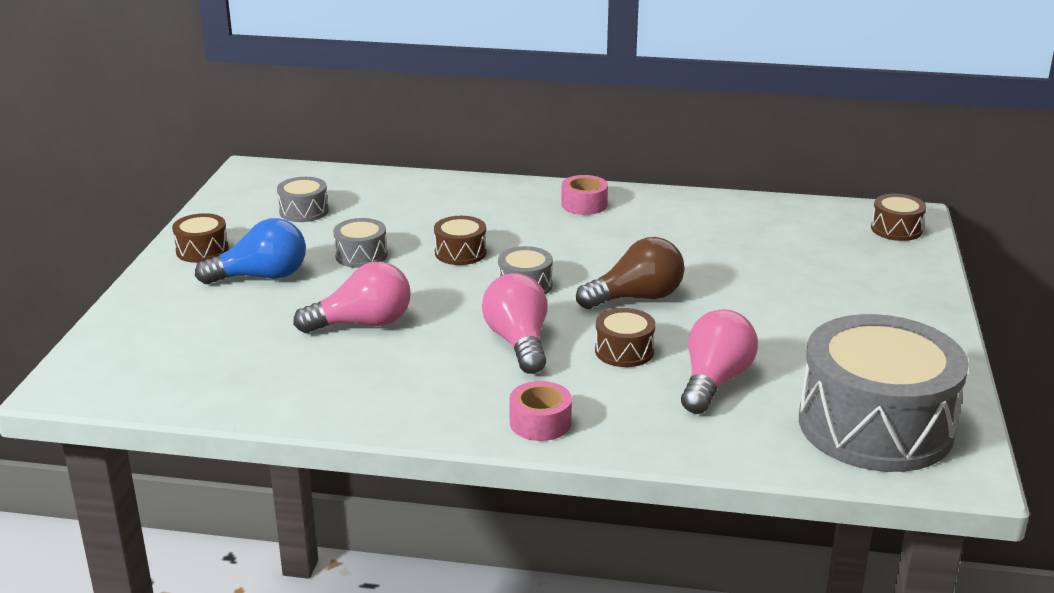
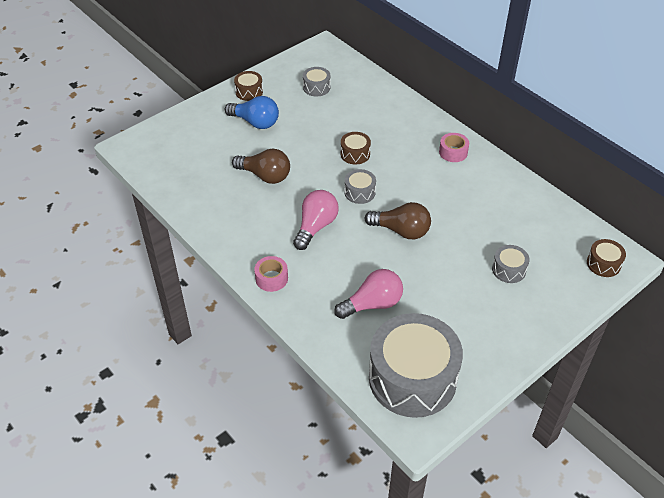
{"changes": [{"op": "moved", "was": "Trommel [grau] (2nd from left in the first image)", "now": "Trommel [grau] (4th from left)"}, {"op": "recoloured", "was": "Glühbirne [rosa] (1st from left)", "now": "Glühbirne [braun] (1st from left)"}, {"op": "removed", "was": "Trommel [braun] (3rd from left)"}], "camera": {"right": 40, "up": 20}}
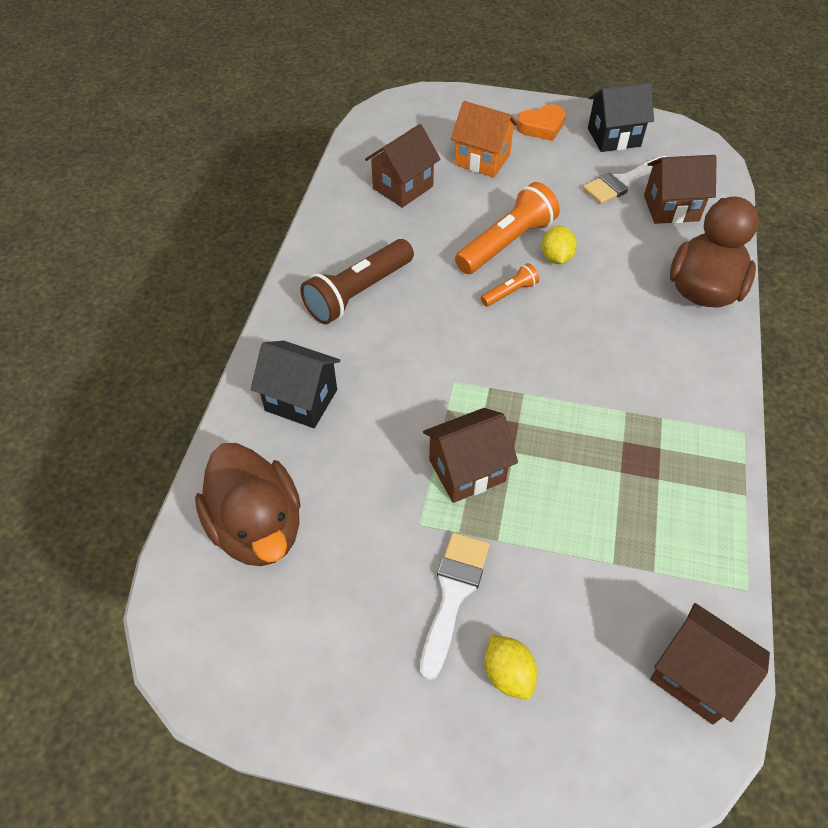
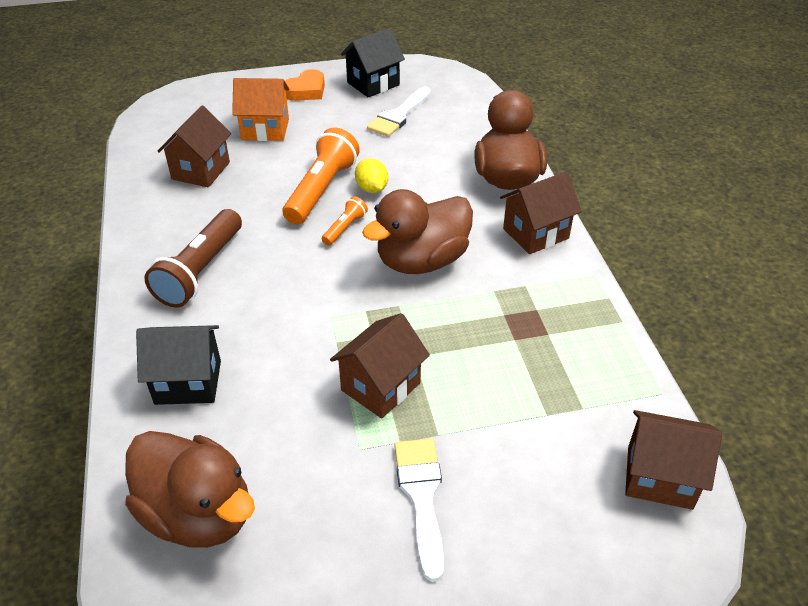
{"changes": [{"op": "moved", "was": "Haus [braun] (3rd from left)"}, {"op": "removed", "was": "Zitrone [gelb] (1st from left)"}, {"op": "added", "now": "Ente [braun] (2nd from left)"}], "camera": {"right": -25, "up": -10}}
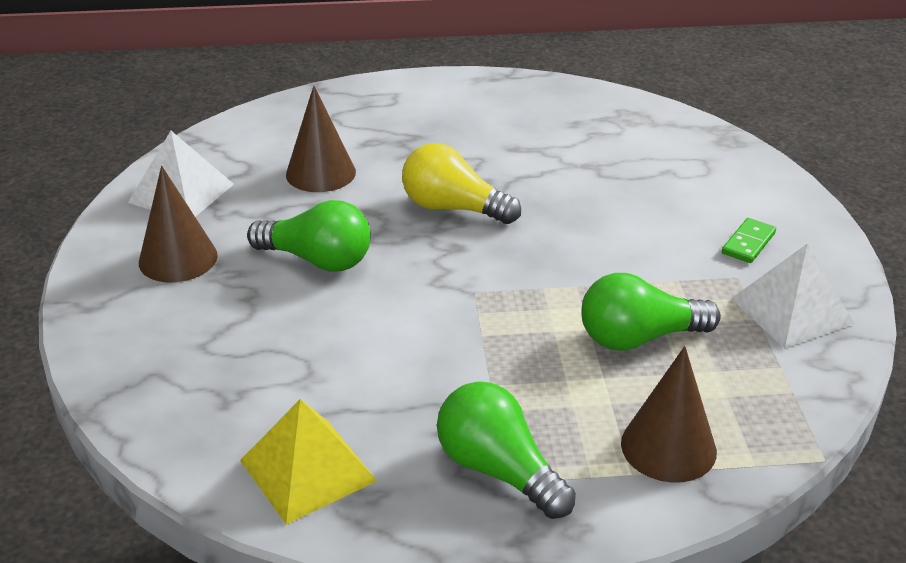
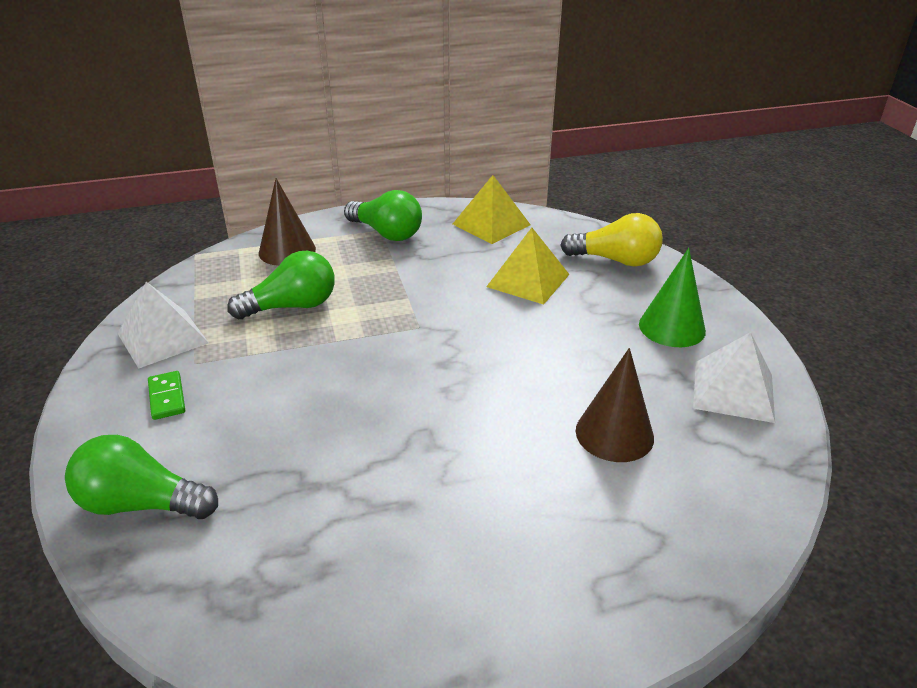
{"changes": [{"op": "moved", "was": "Glühbirne [gelb]"}, {"op": "recoloured", "was": "Kegel [braun] (1st from left)", "now": "Kegel [grün]"}, {"op": "moved", "was": "Glühbirne [grün] (1st from left)"}, {"op": "turned", "was": "Dominostein [grün]", "clockwise": -45}, {"op": "added", "now": "Pyramide [gelb] (2nd from left)"}], "camera": {"right": 170, "up": 0}}
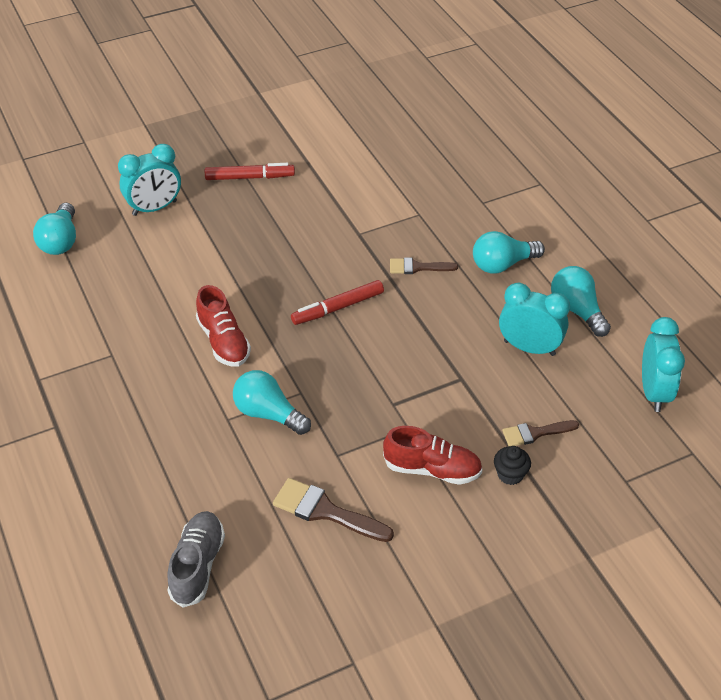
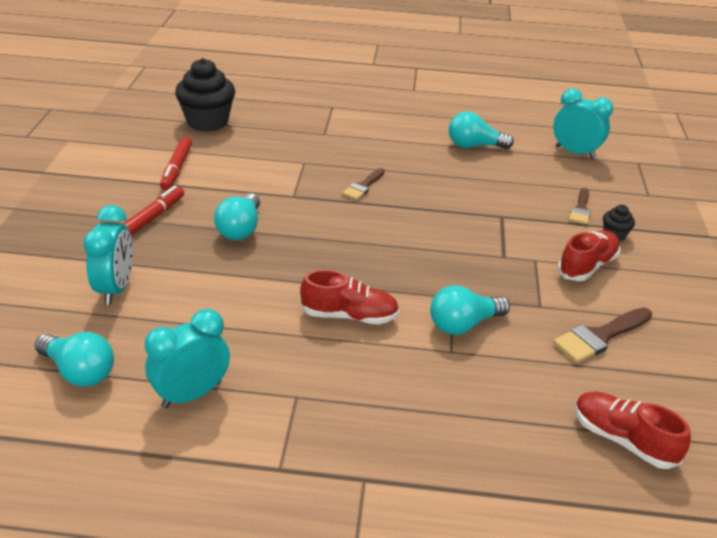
{"changes": [{"op": "moved", "was": "Glühbirne [türkis] (3rd from left in the first image)", "now": "Glühbirne [türkis] (2nd from left)"}, {"op": "moved", "was": "Filzstift [rot] (2nd from left)"}, {"op": "moved", "was": "Wecker [türkis] (2nd from left)"}, {"op": "recoloured", "was": "Schuh [grau]", "now": "Schuh [rot] (3rd from left)"}, {"op": "added", "now": "Muffin [schwarz] (1st from left)"}], "camera": {"right": -60, "up": -10}}
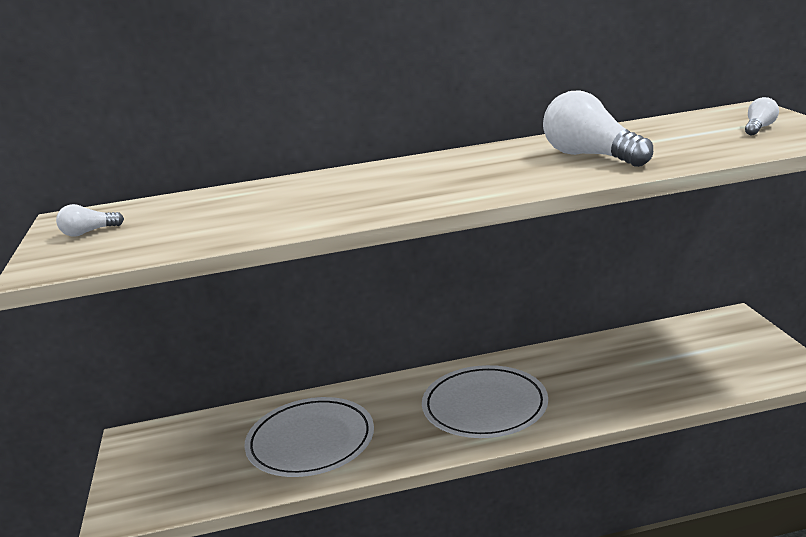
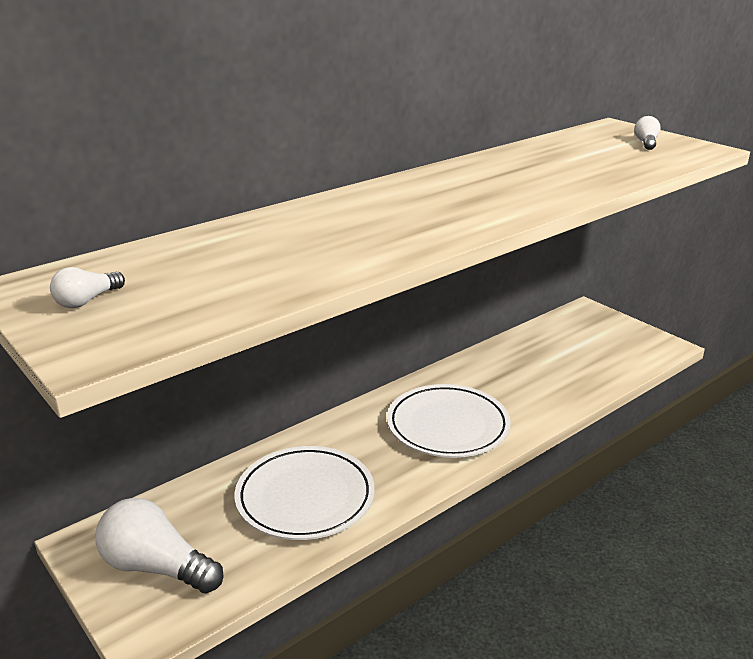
{"changes": [{"op": "moved", "was": "Glühbirne [weiß] (2nd from left)"}], "camera": {"right": -30, "up": 5}}
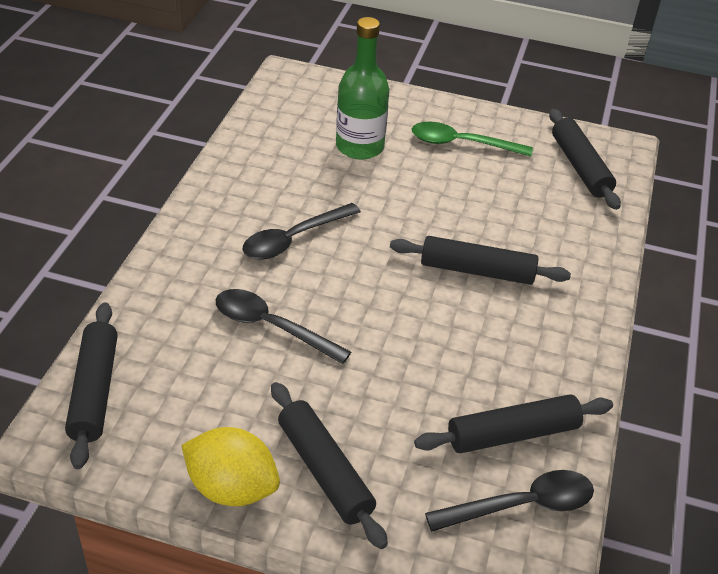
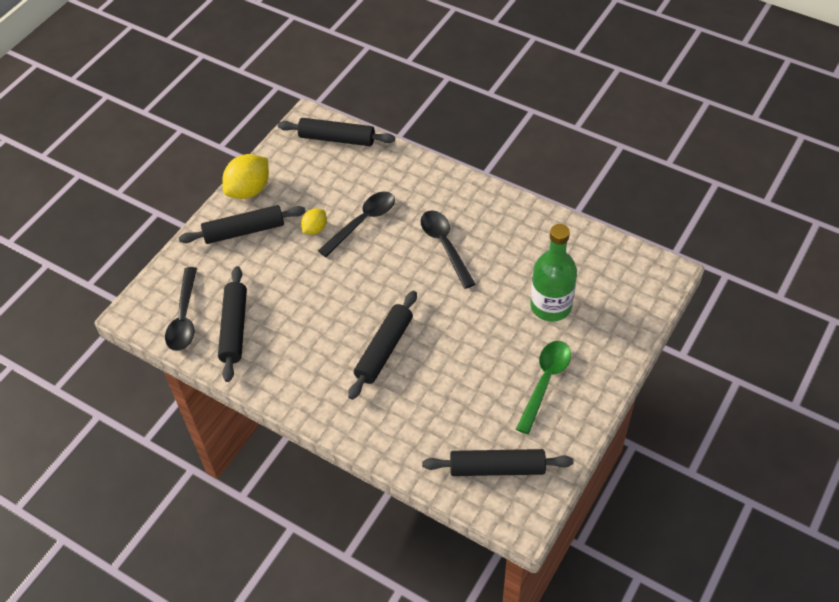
{"changes": [{"op": "added", "now": "Zitrone [gelb] (2nd from left)"}], "camera": {"right": 110, "up": 10}}
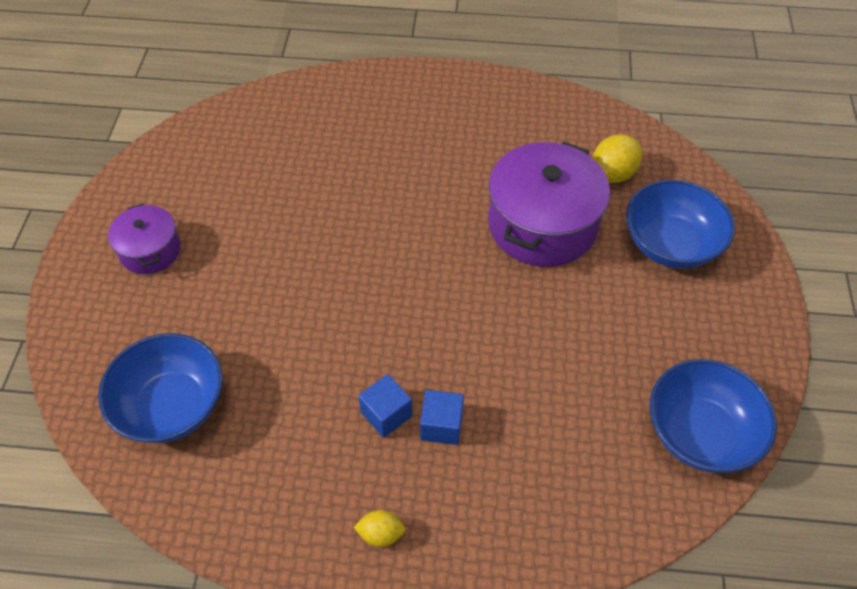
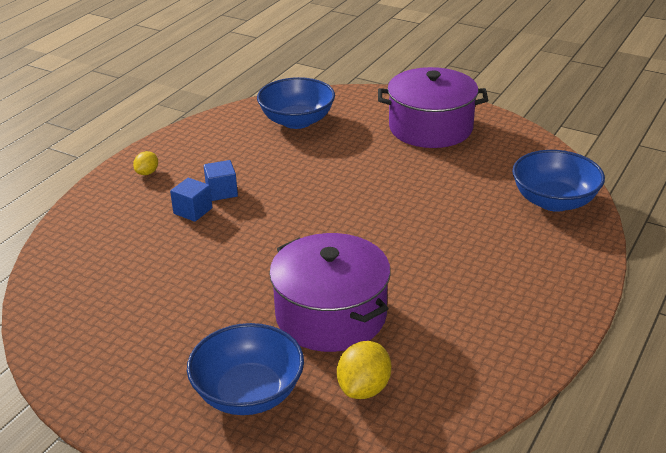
{"changes": [{"op": "turned", "was": "Zitrone [gelb] (2nd from left)", "clockwise": 45}, {"op": "resized", "was": "Kochtopf [lila] (1st from left in the first image)", "ratio": 1.83}, {"op": "moved", "was": "Schüssel [blau] (3rd from left)"}], "camera": {"right": 115, "up": -20}}
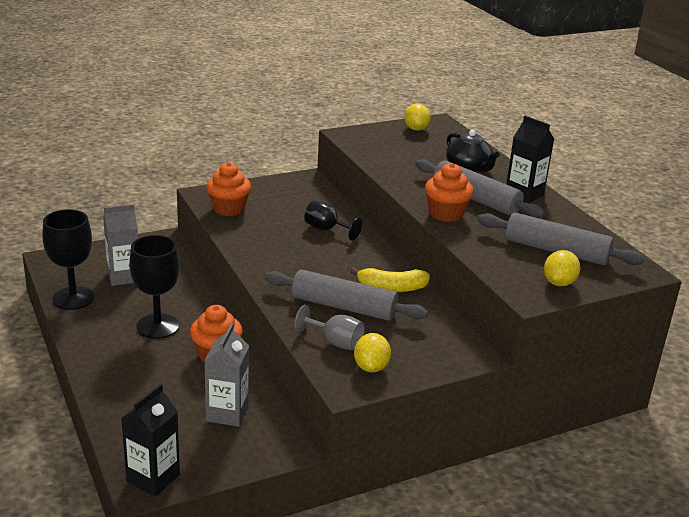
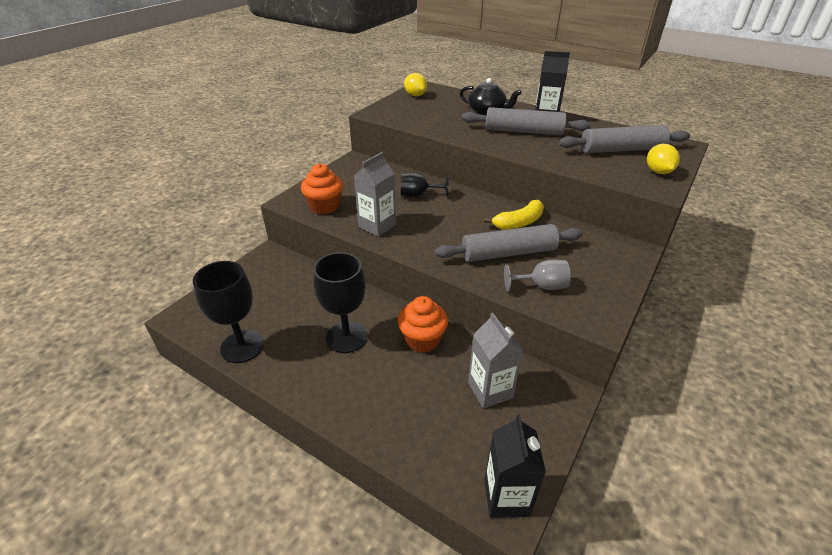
{"changes": [{"op": "removed", "was": "Muffin [orange] (3rd from left)"}, {"op": "moved", "was": "Getränkekarton [grau] (1st from left)"}, {"op": "removed", "was": "Zitrone [gelb] (1st from left)"}], "camera": {"right": -30, "up": 10}}
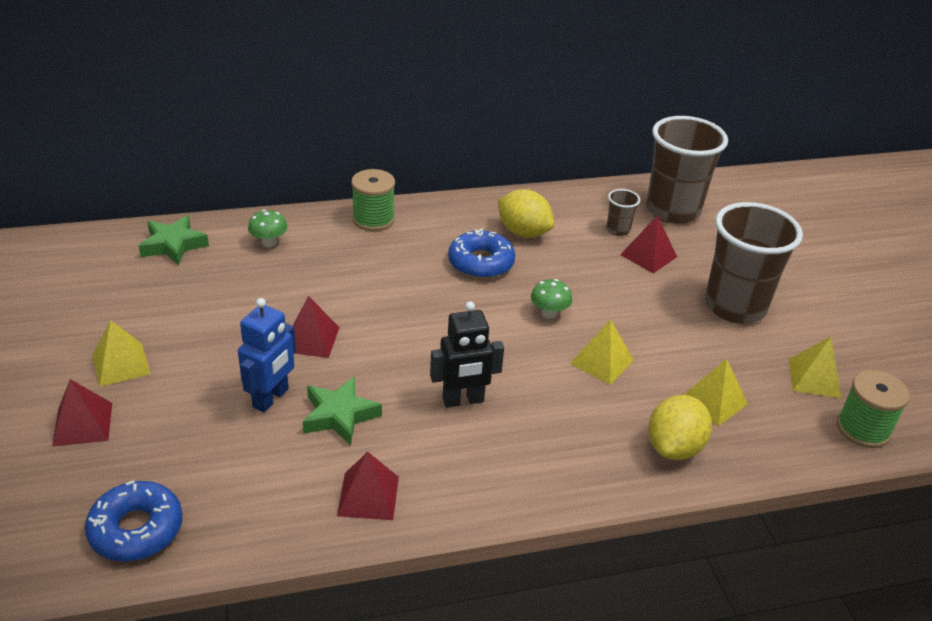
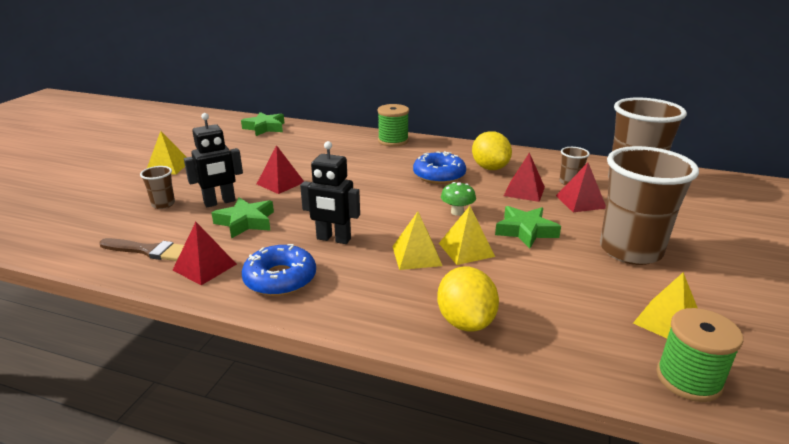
{"changes": [{"op": "removed", "was": "Pilz [grün] (1st from left)"}, {"op": "recoloured", "was": "Roboter [blau]", "now": "Roboter [schwarz] (1st from left)"}, {"op": "moved", "was": "Pyramide [gelb] (3rd from left in the first image)", "now": "Pyramide [gelb] (2nd from left)"}, {"op": "moved", "was": "Pyramide [rot] (1st from left in the first image)", "now": "Pyramide [rot] (3rd from left)"}, {"op": "turned", "was": "Zitrone [gelb] (2nd from left in the first image)", "clockwise": -75}, {"op": "moved", "was": "Donut [blau] (1st from left)"}, {"op": "added", "now": "Becher [braun] (1st from left)"}, {"op": "added", "now": "Stern [grün] (3rd from left)"}, {"op": "added", "now": "Pinsel [braun]"}], "camera": {"right": 35, "up": -10}}
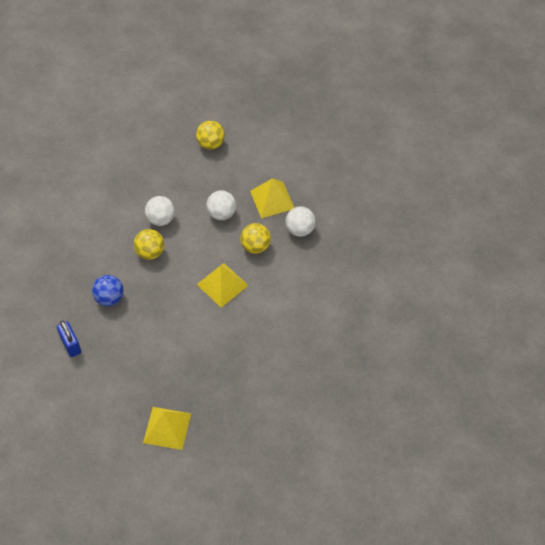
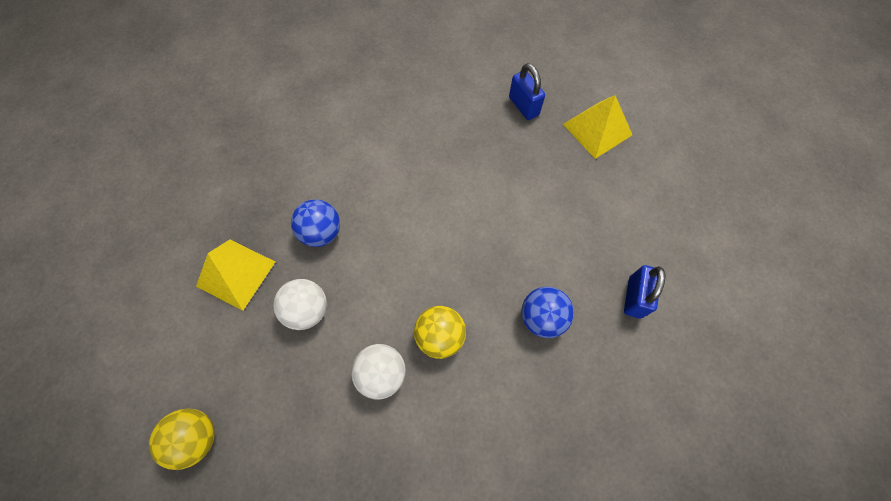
{"changes": [{"op": "removed", "was": "Ball [weiß] (3rd from left)"}, {"op": "recoloured", "was": "Ball [gelb] (3rd from left)", "now": "Ball [blau] (1st from left)"}, {"op": "removed", "was": "Pyramide [gelb] (2nd from left)"}, {"op": "added", "now": "Vorhängeschloss [blau] (1st from left)"}], "camera": {"right": -135, "up": 10}}
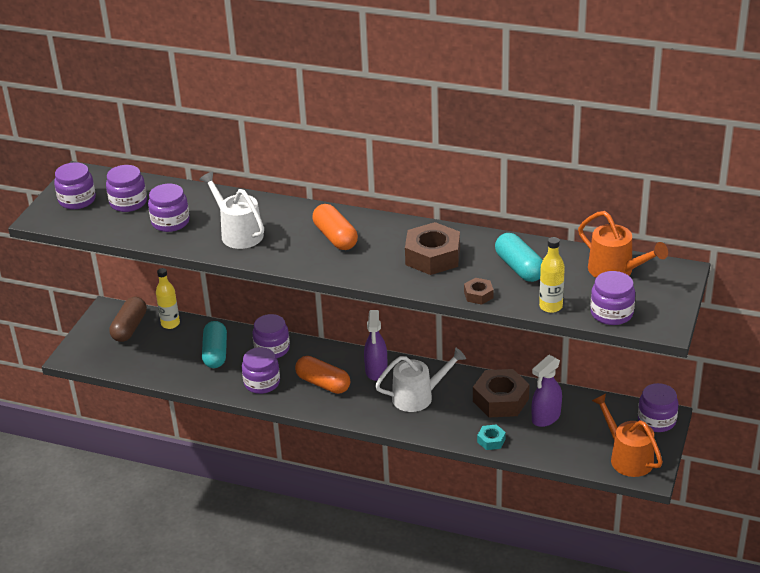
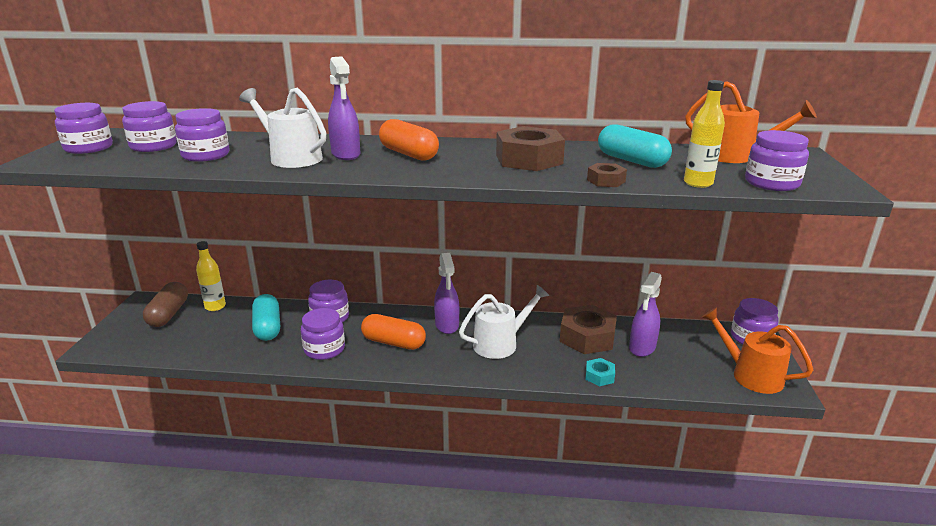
{"changes": [{"op": "added", "now": "Sprühflasche [lila] (1st from left)"}], "camera": {"right": -15, "up": -10}}
